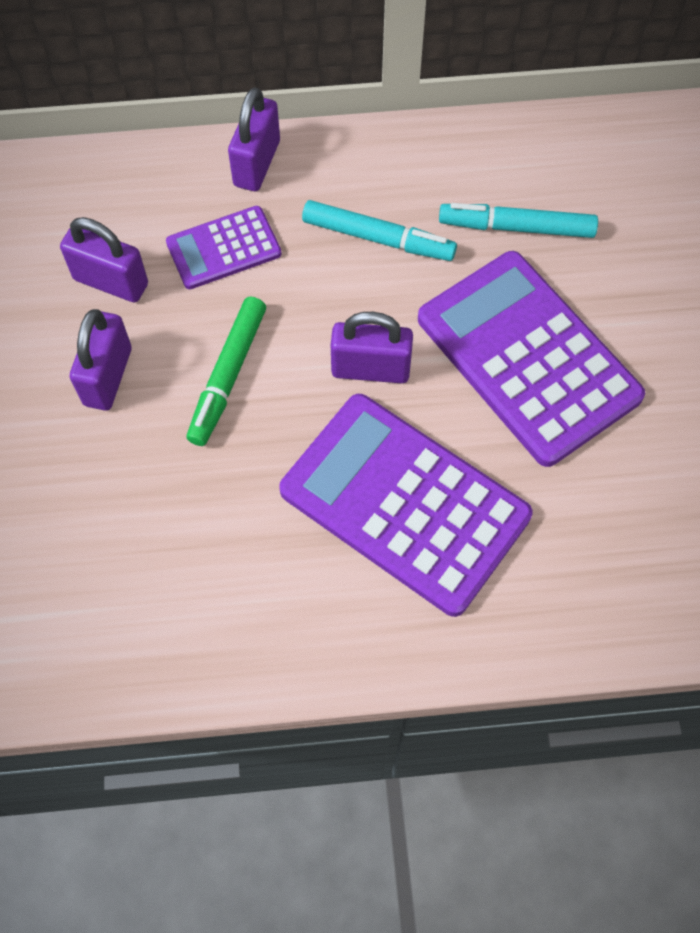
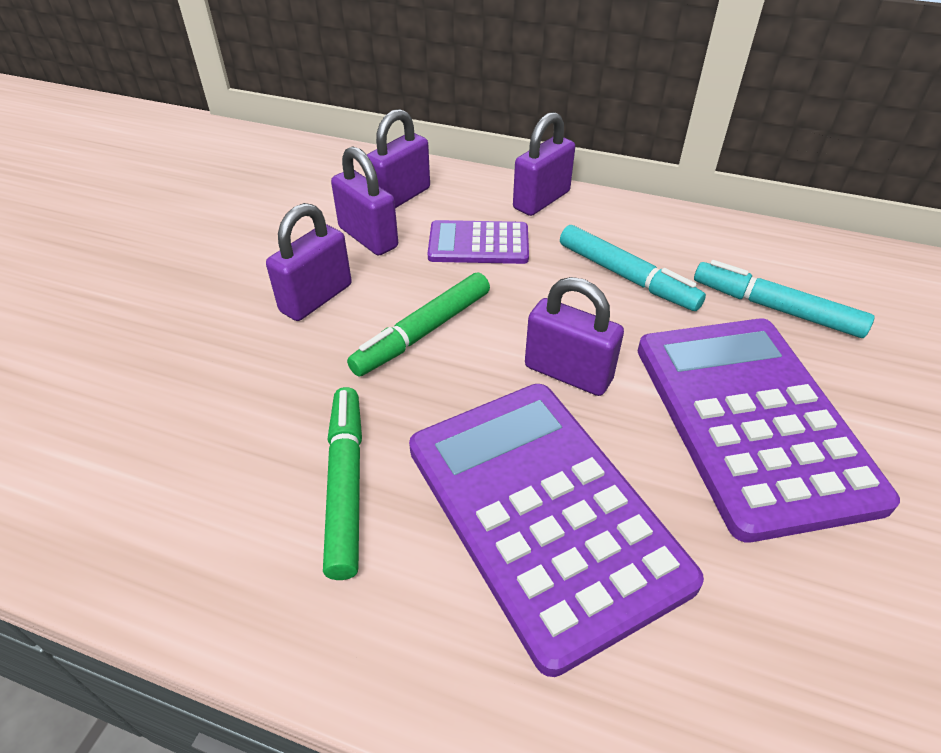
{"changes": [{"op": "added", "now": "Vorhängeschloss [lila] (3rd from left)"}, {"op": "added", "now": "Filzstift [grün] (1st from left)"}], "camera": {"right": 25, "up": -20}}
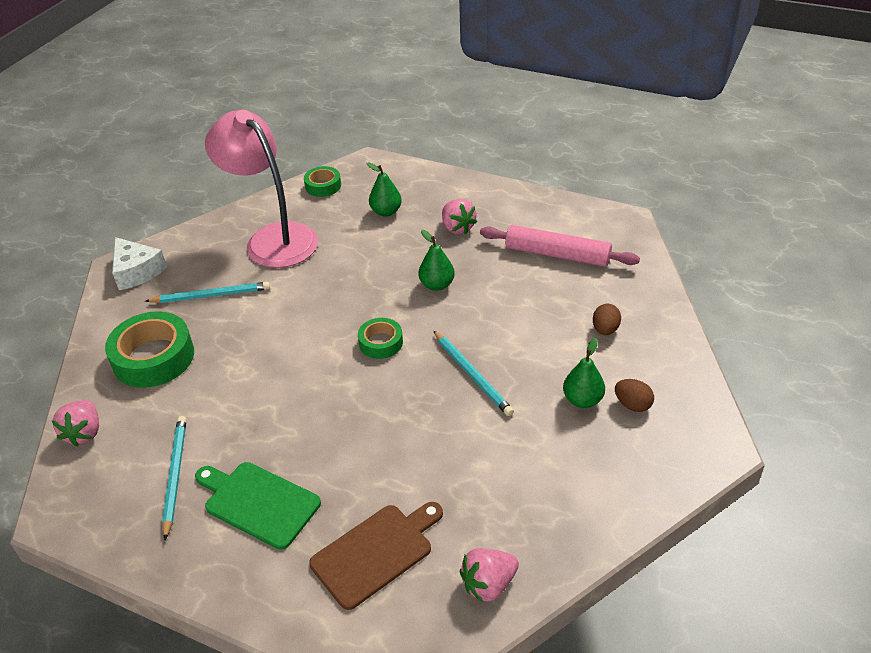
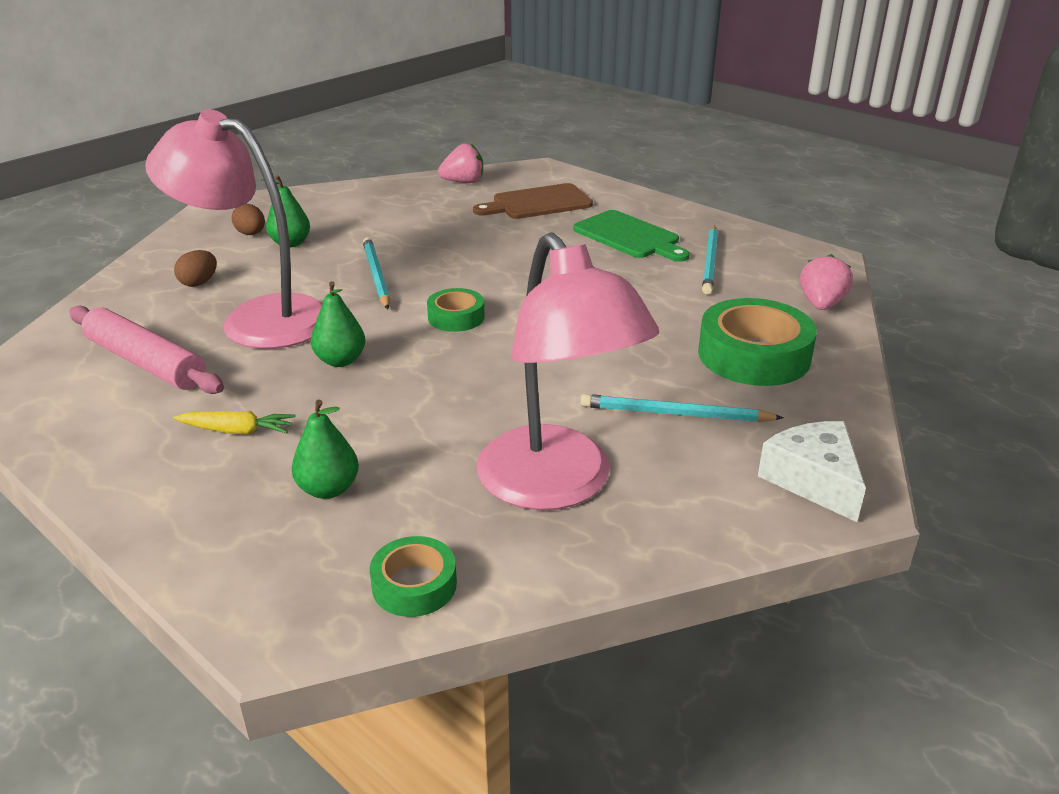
{"changes": [{"op": "replaced", "was": "Erdbeere [rosa] (2nd from left)", "now": "Karotte [gelb]"}, {"op": "added", "now": "Lampe [rosa] (1st from left)"}], "camera": {"right": -165, "up": -10}}
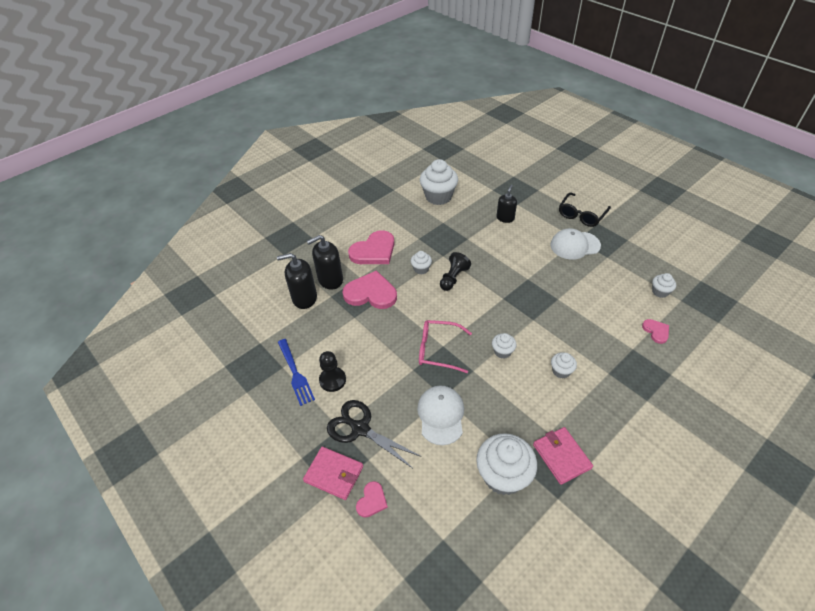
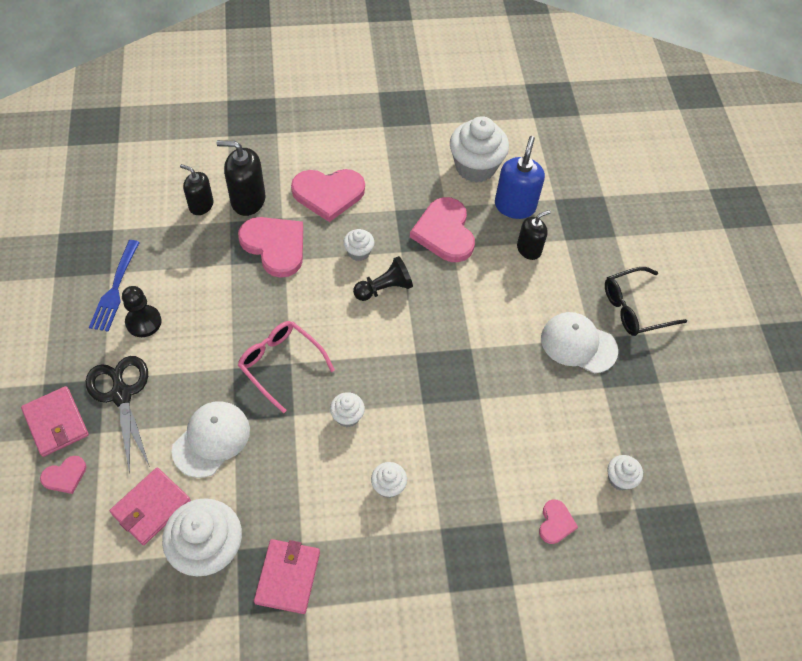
{"changes": [{"op": "resized", "was": "Seifenspender [schwarz] (1st from left)", "ratio": 0.66}, {"op": "added", "now": "Seifenspender [blau]"}, {"op": "added", "now": "Herz [rosa] (4th from left)"}, {"op": "added", "now": "Geldbörse [rosa] (2nd from left)"}], "camera": {"right": 30, "up": 10}}
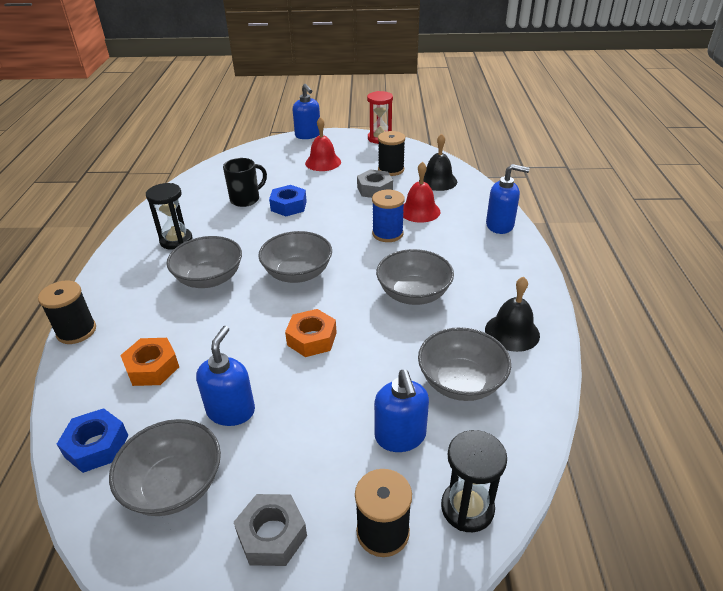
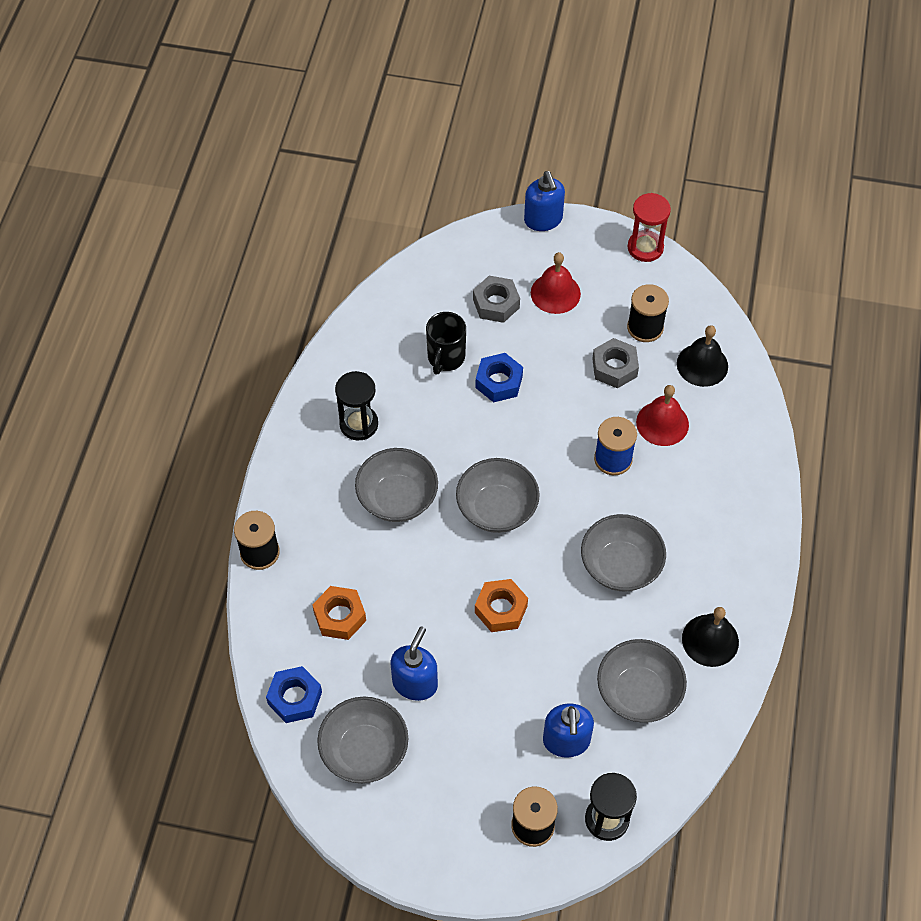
{"changes": [{"op": "turned", "was": "Tasse [schwarz]", "clockwise": 135}, {"op": "removed", "was": "Seifenspender [blau] (4th from left)"}, {"op": "moved", "was": "Sechskantmutter [grau] (1st from left)"}], "camera": {"right": 10, "up": 20}}
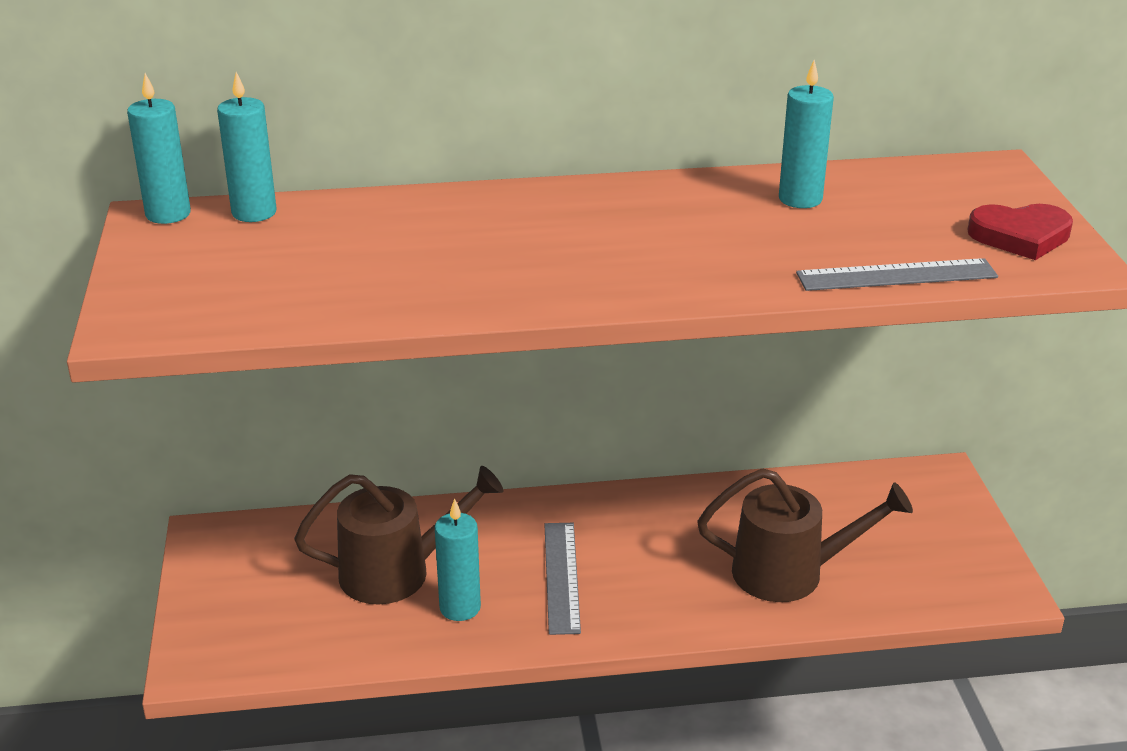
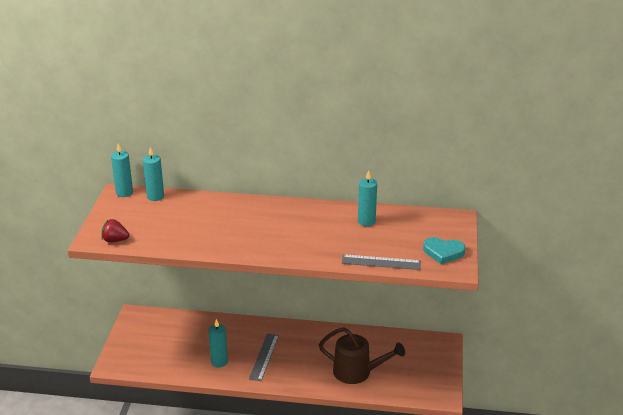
{"changes": [{"op": "recoloured", "was": "Herz [rot]", "now": "Herz [türkis]"}, {"op": "removed", "was": "Gießkanne [braun] (1st from left)"}, {"op": "added", "now": "Erdbeere [rot]"}], "camera": {"right": 15, "up": 0}}
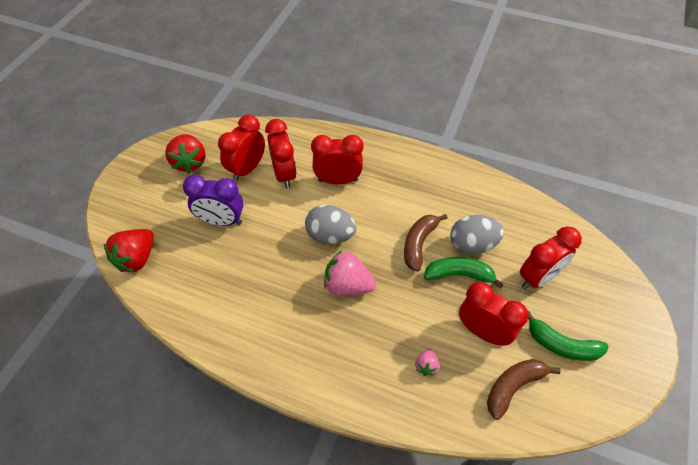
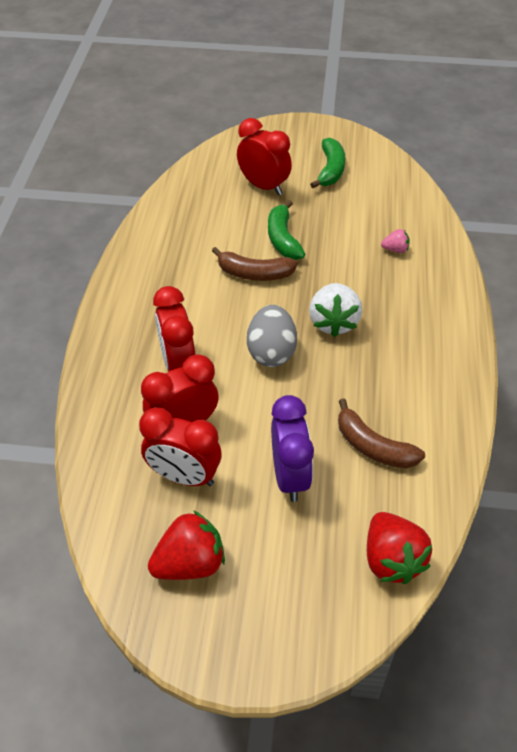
{"changes": [{"op": "removed", "was": "Ei [grau] (2nd from left)"}, {"op": "turned", "was": "Erdbeere [rot] (1st from left in the first image)", "clockwise": 60}, {"op": "recoloured", "was": "Erdbeere [rosa] (1st from left)", "now": "Erdbeere [weiß]"}, {"op": "removed", "was": "Wecker [rot] (4th from left)"}, {"op": "moved", "was": "Banane [braun] (2nd from left)"}], "camera": {"right": -105, "up": -5}}
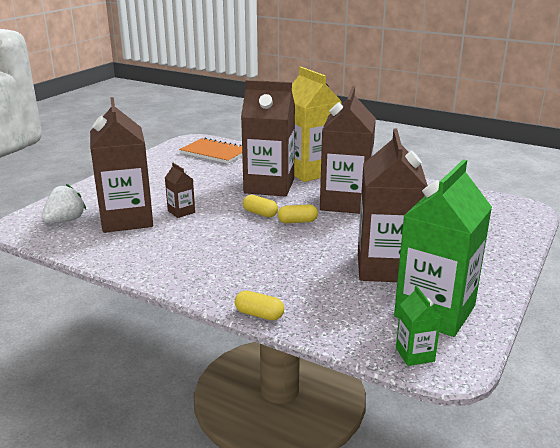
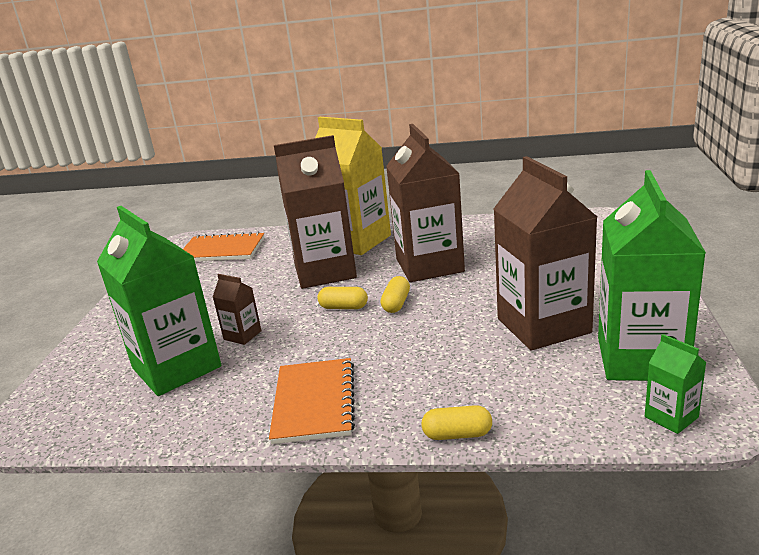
{"changes": [{"op": "recoloured", "was": "Getränkekarton [braun] (1st from left)", "now": "Getränkekarton [grün] (1st from left)"}, {"op": "removed", "was": "Erdbeere [weiß]"}, {"op": "turned", "was": "Kapsel [gelb] (3rd from left in the first image)", "clockwise": -45}, {"op": "added", "now": "Notizbuch [orange] (2nd from left)"}], "camera": {"right": -20, "up": 0}}
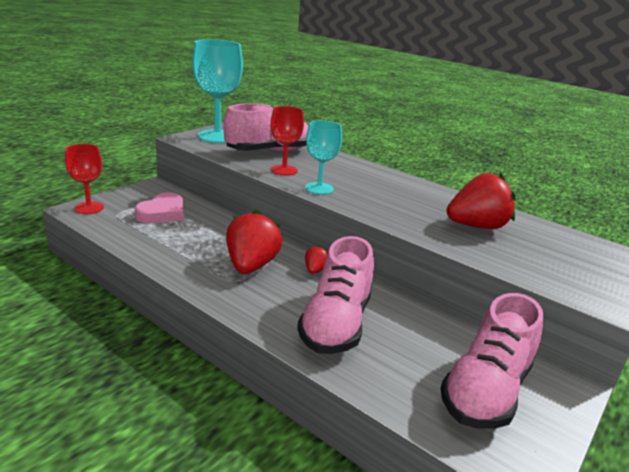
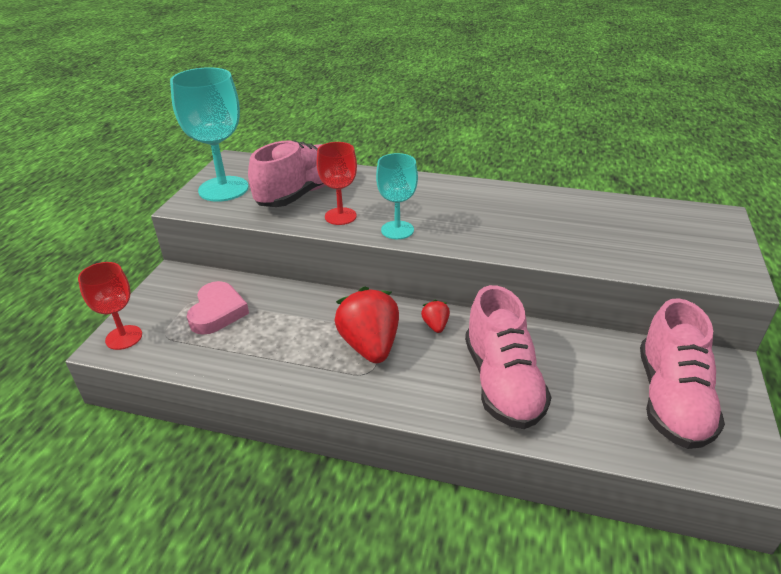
{"changes": [{"op": "removed", "was": "Erdbeere [rot] (3rd from left)"}], "camera": {"right": -20, "up": 10}}
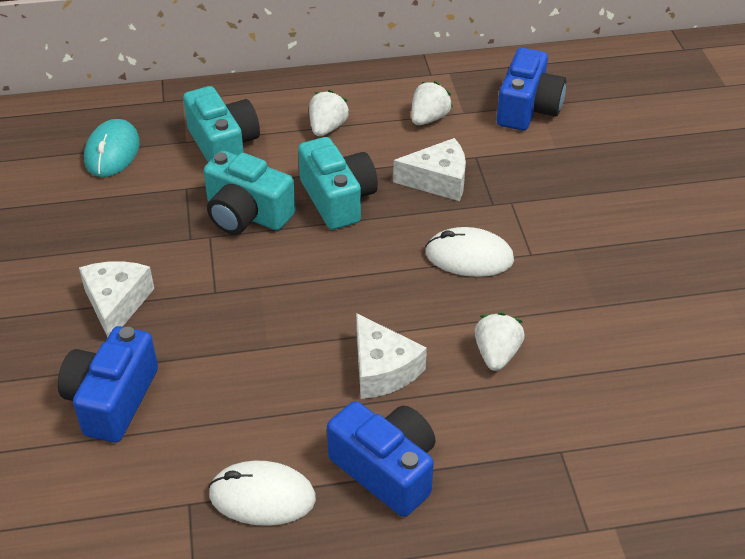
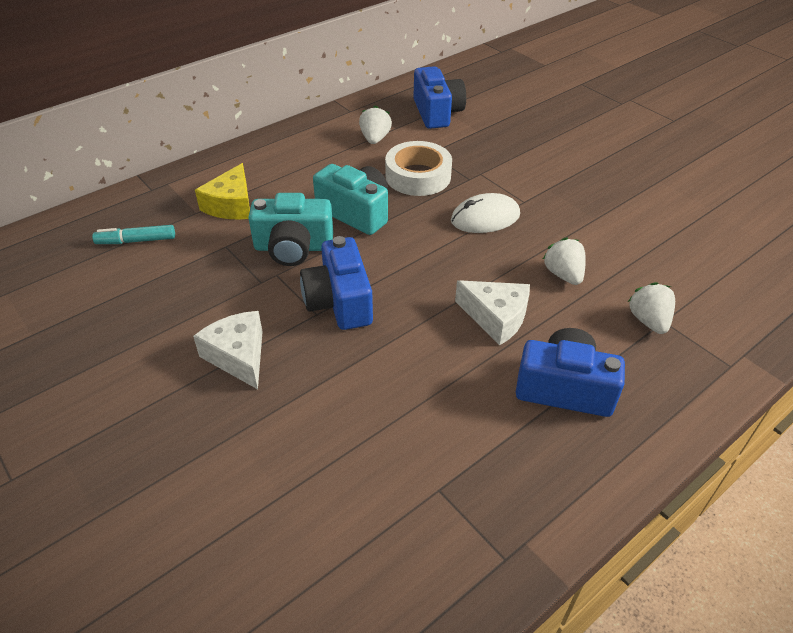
{"changes": [{"op": "replaced", "was": "Kamera [türkis] (1st from left)", "now": "Käse [gelb]"}, {"op": "moved", "was": "Erdbeere [weiß] (1st from left in the first image)", "now": "Erdbeere [weiß] (3rd from left)"}, {"op": "replaced", "was": "Computermaus [türkis]", "now": "Filzstift [türkis]"}, {"op": "replaced", "was": "Käse [weiß] (3rd from left)", "now": "Klebeband [weiß]"}, {"op": "moved", "was": "Kamera [blau] (1st from left)"}, {"op": "removed", "was": "Computermaus [weiß] (1st from left)"}], "camera": {"right": -30, "up": 0}}
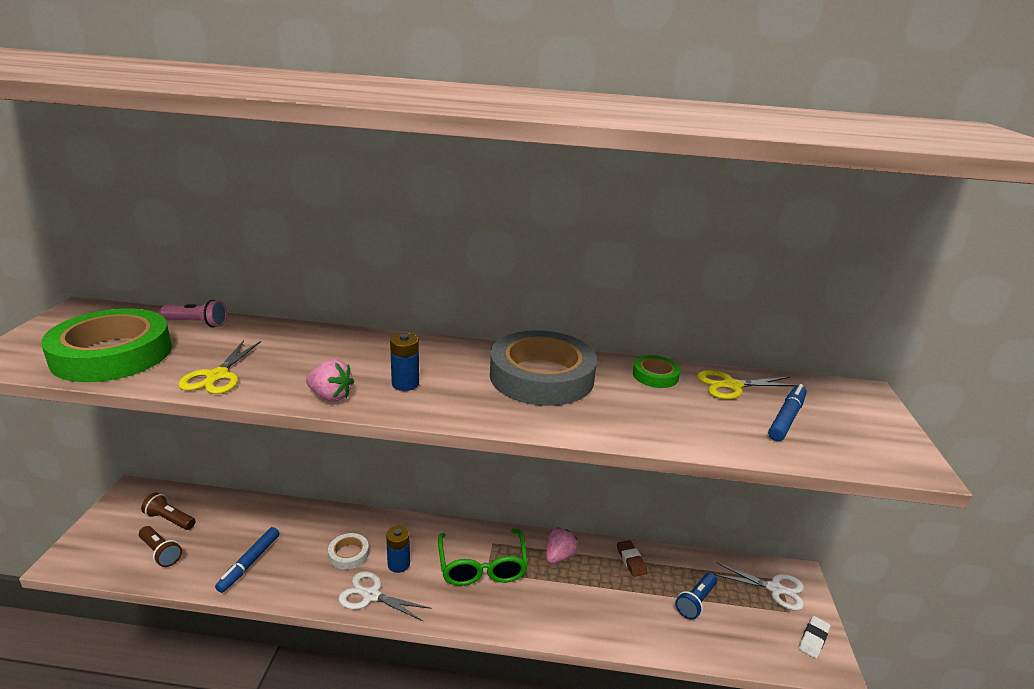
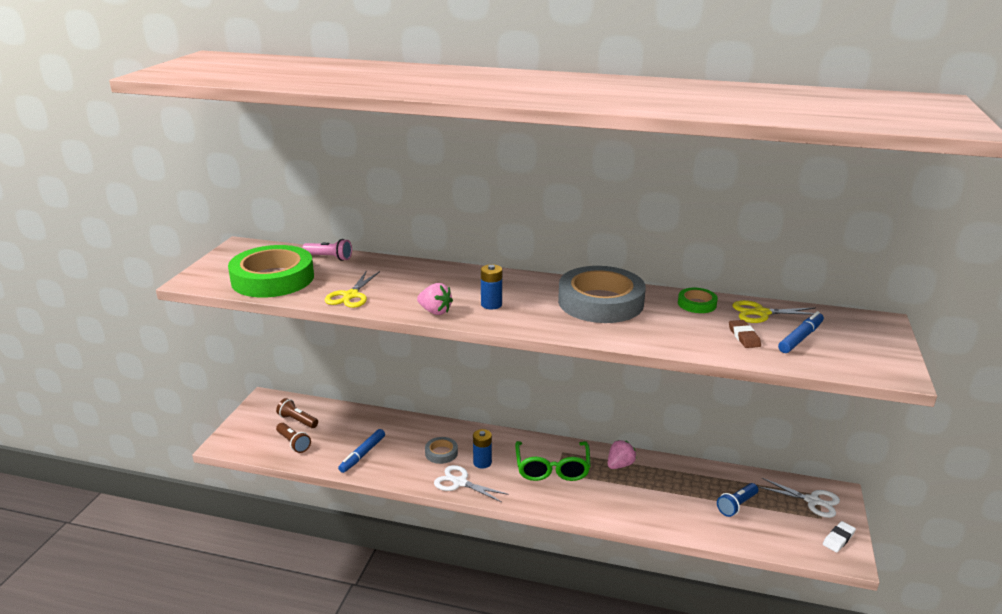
{"changes": [{"op": "recoloured", "was": "Klebeband [weiß]", "now": "Klebeband [grau] (1st from left)"}, {"op": "moved", "was": "Radiergummi [braun]"}], "camera": {"right": 10, "up": 0}}
